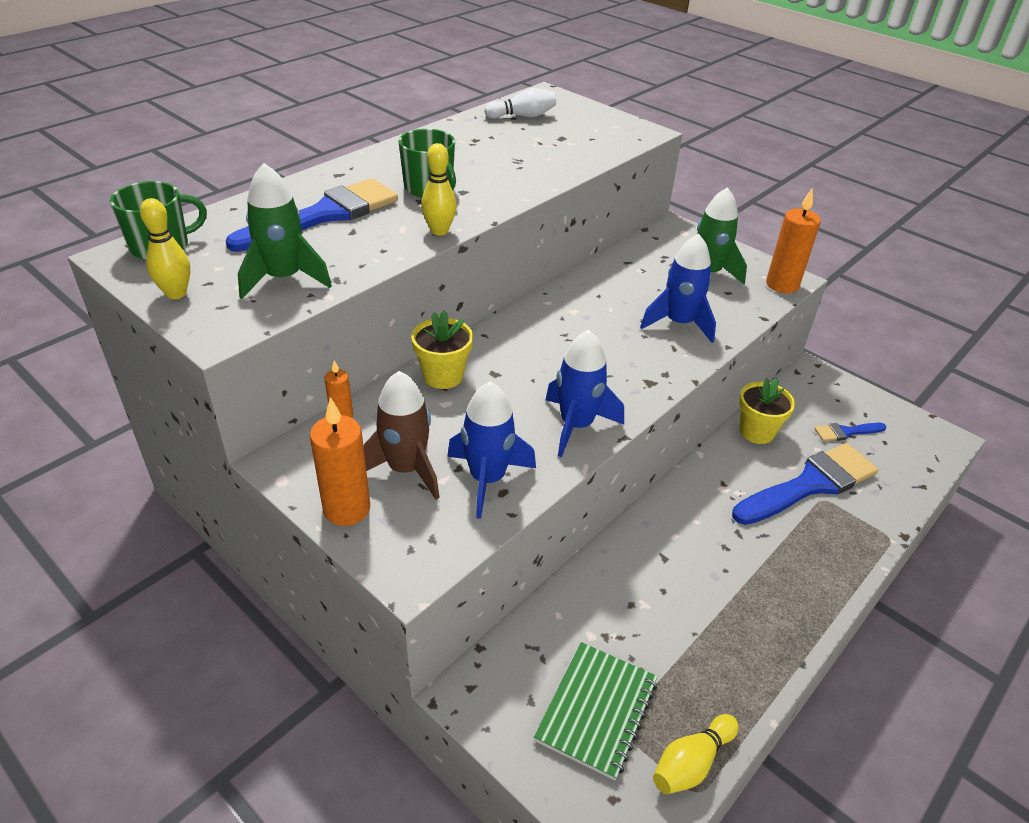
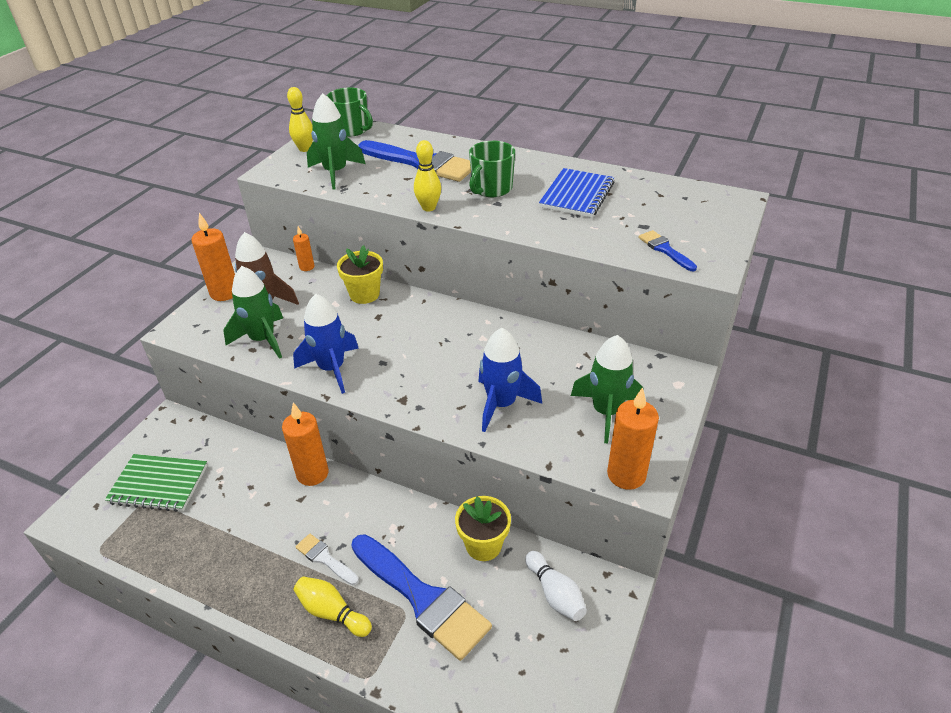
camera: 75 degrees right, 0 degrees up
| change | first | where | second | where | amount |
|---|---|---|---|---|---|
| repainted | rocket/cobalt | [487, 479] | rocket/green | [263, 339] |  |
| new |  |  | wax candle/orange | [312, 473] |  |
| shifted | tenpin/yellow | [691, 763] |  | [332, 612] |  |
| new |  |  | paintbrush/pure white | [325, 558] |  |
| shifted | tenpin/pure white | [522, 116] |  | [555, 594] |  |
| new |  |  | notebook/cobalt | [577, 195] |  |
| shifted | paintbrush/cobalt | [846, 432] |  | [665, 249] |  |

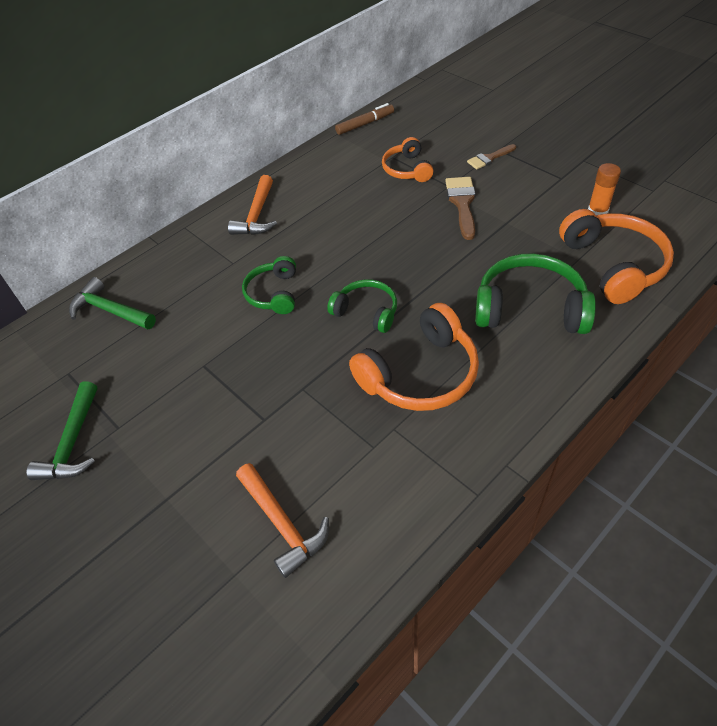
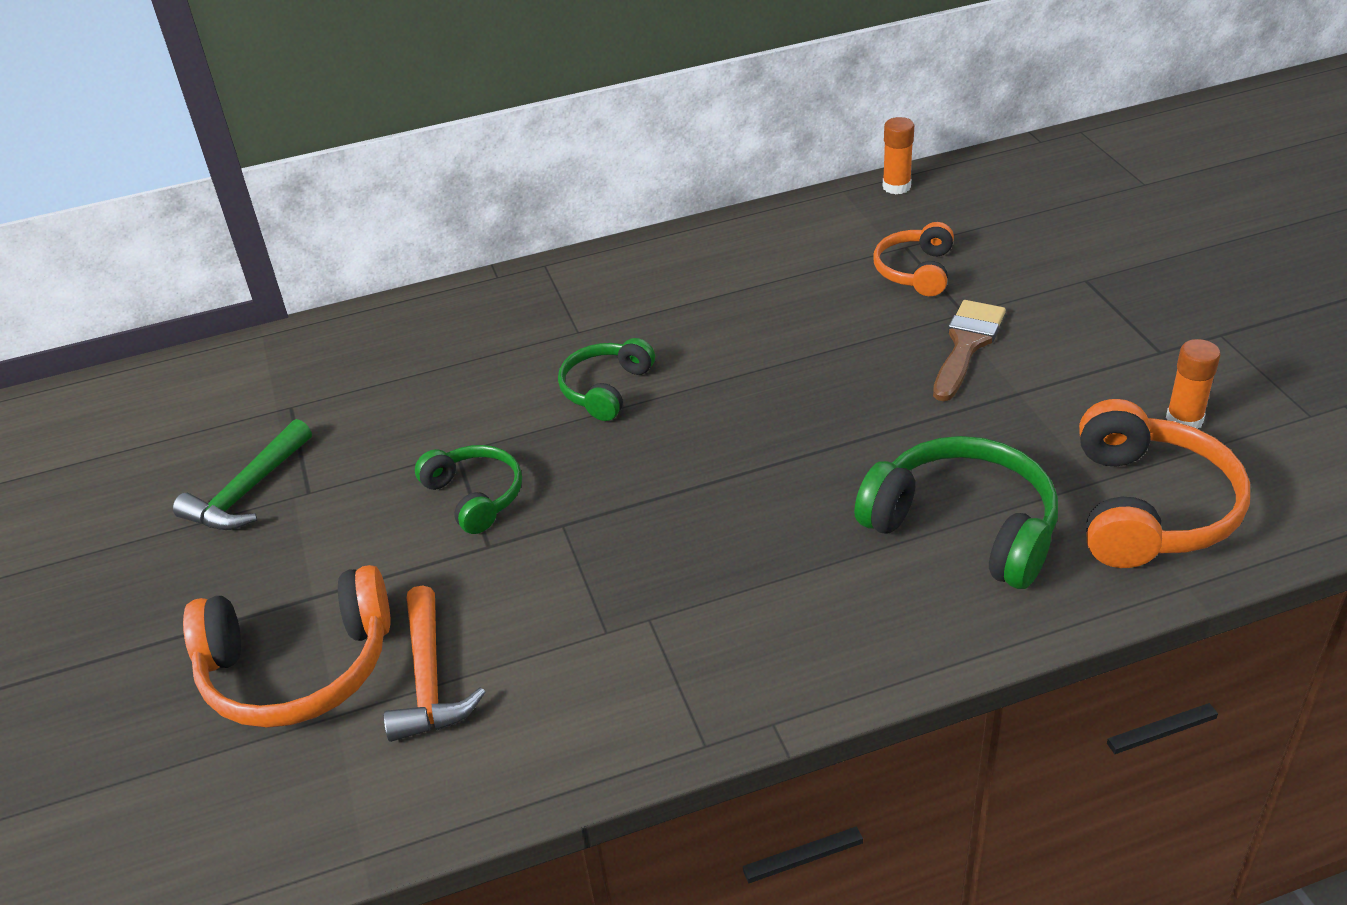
camera: 25 degrees right, 10 degrees down
| change | first | where | second | where | amount |
|---|---|---|---|---|---|
| shifted | headset/orange | [420, 374] |  | [298, 668] |  |
| shifted | headset/green | [366, 312] |  | [475, 496] |  |
| swapped | marker pen/dark brown | [365, 124] | glue stick/orange | [896, 187] |  |
| gone | hammer/green | [110, 310] |  |  |  |
| gone | hammer/orange | [257, 215] |  |  |  |
| gone | paintbrush/dark brown | [489, 158] |  |  |  |

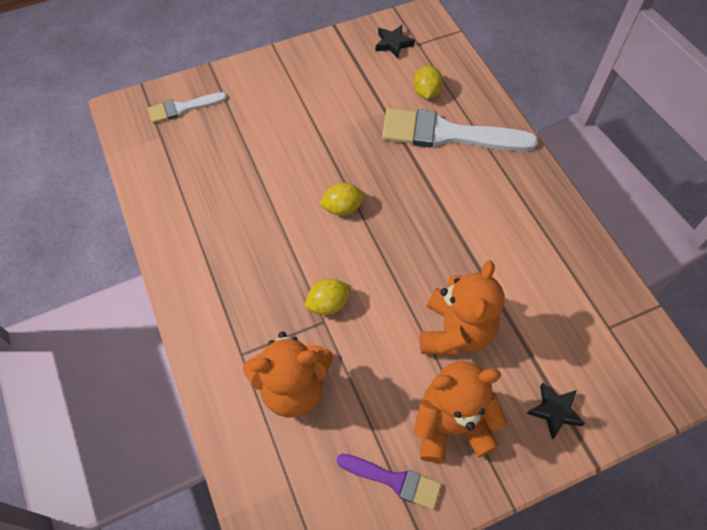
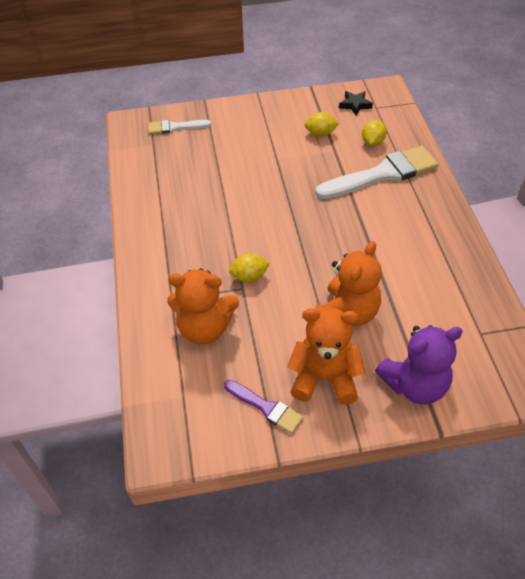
camera: 15 degrees right, 10 degrees down
| change | first | where | second | where | amount |
|---|---|---|---|---|---|
| shifted | citrus fruit/yellow | [342, 208] |  | [320, 133] |  |
| rotated | paintbrush/pure white | [448, 134] |  | [382, 174] | 135 degrees clockwise |
| swapped | five-pointed star/jet-black | [554, 411] | stuffed bear/violet | [414, 385] |  |

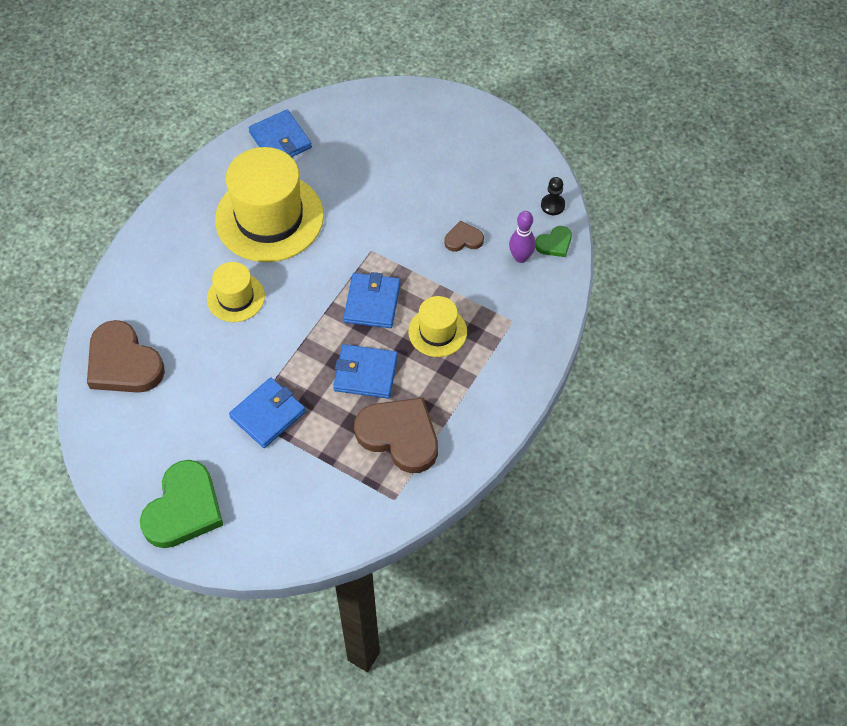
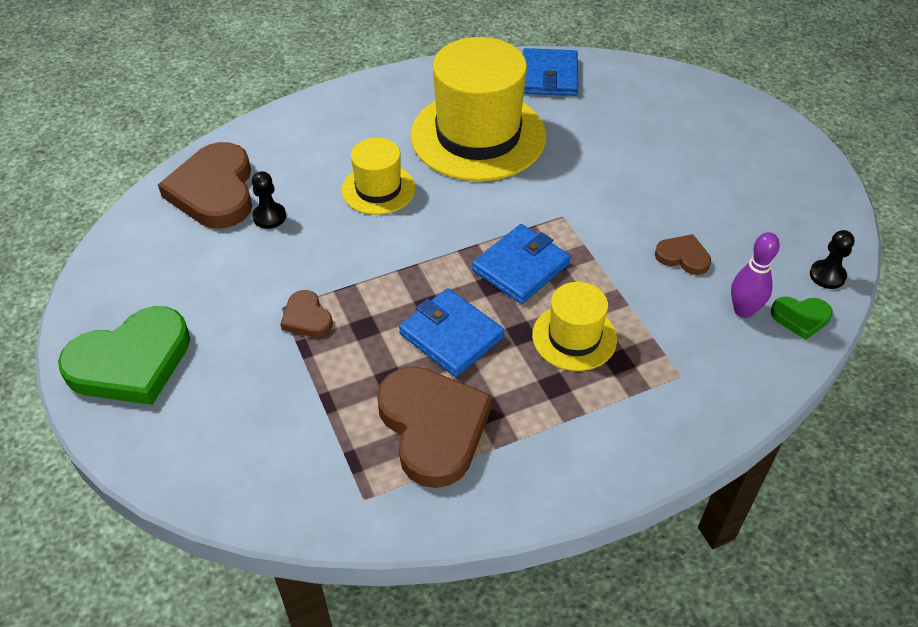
camera: 35 degrees right, 10 degrees down
| change | first | where | second | where | amount |
|---|---|---|---|---|---|
| new |  |  | pawn/jet-black | [269, 217] |  |
| swapped | wallet/cobalt | [268, 414] | heart shape/dark brown | [306, 317] |  |

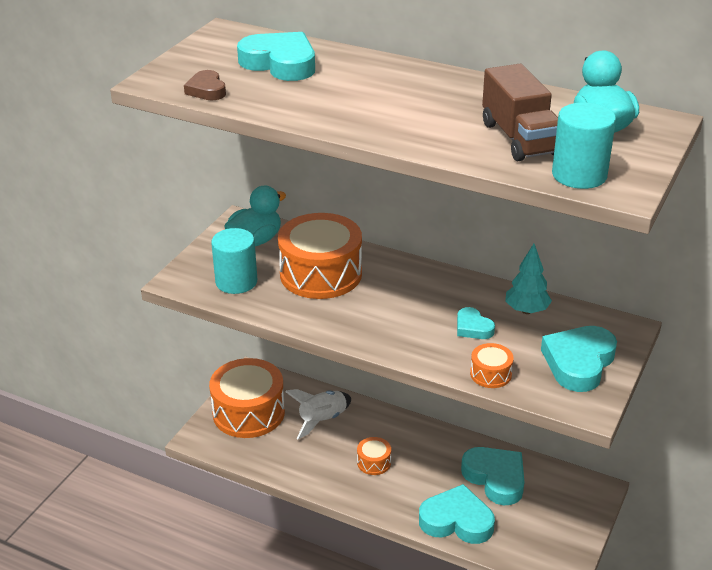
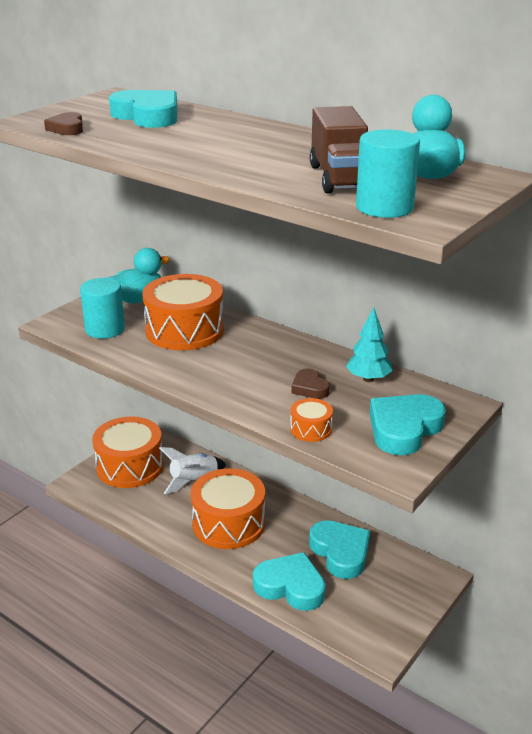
camera: 10 degrees right, 5 degrees down
| change | first | where | second | where | amount |
|---|---|---|---|---|---|
| scaled | drum/orange | [374, 462] |  | [228, 523] | x2.24 |
| repainted | heart shape/turquoise | [473, 327] | heart shape/dark brown | [309, 388] |  |

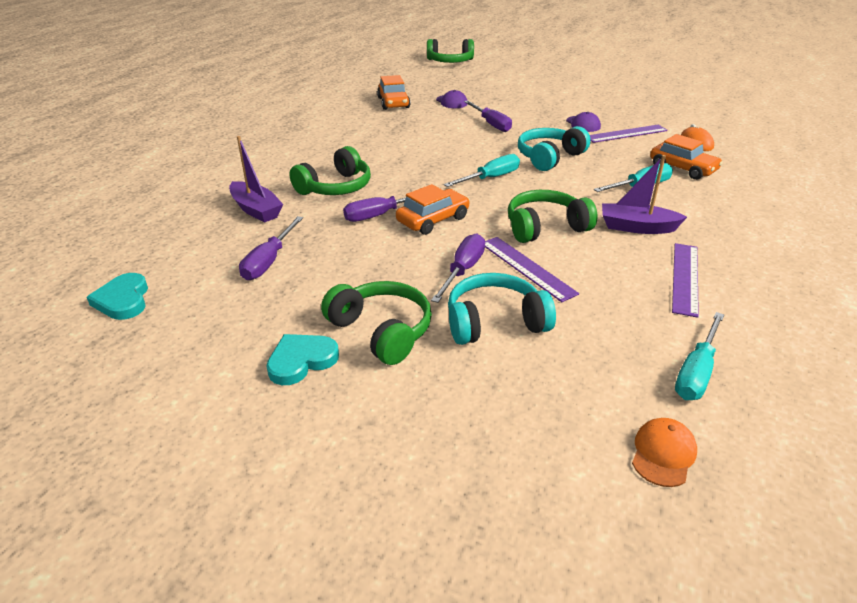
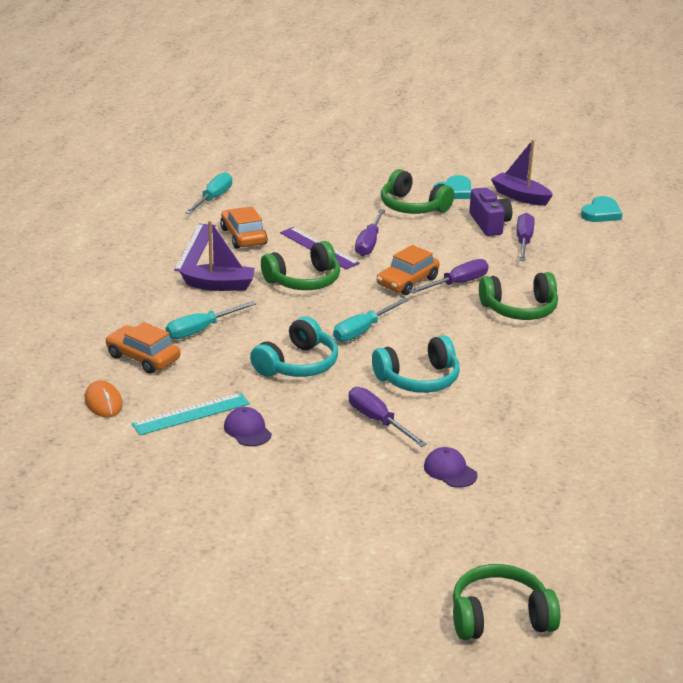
camera: 170 degrees right, 5 degrees down
| change | first | where | second | where | amount |
|---|---|---|---|---|---|
| repainted | ruler/violet | [626, 133] | ruler/turquoise | [191, 414] |  |
| shifted | toy car/orange | [393, 103] |  | [243, 236] |  |
| shifted | headset/turquoise | [495, 322] |  | [419, 379] |  |
| new |  |  | camera/violet | [489, 224] |  |
| rotated | headset/green | [335, 187] |  | [520, 309] | 135 degrees counterclockwise |
| shifted | toy boat/violet | [256, 210] |  | [520, 196] |  |
| rotated | heart shape/turquoise | [123, 300] |  | [601, 213] | 60 degrees clockwise |
| gone | peaked cap/orange | [663, 454] |  |  |  |

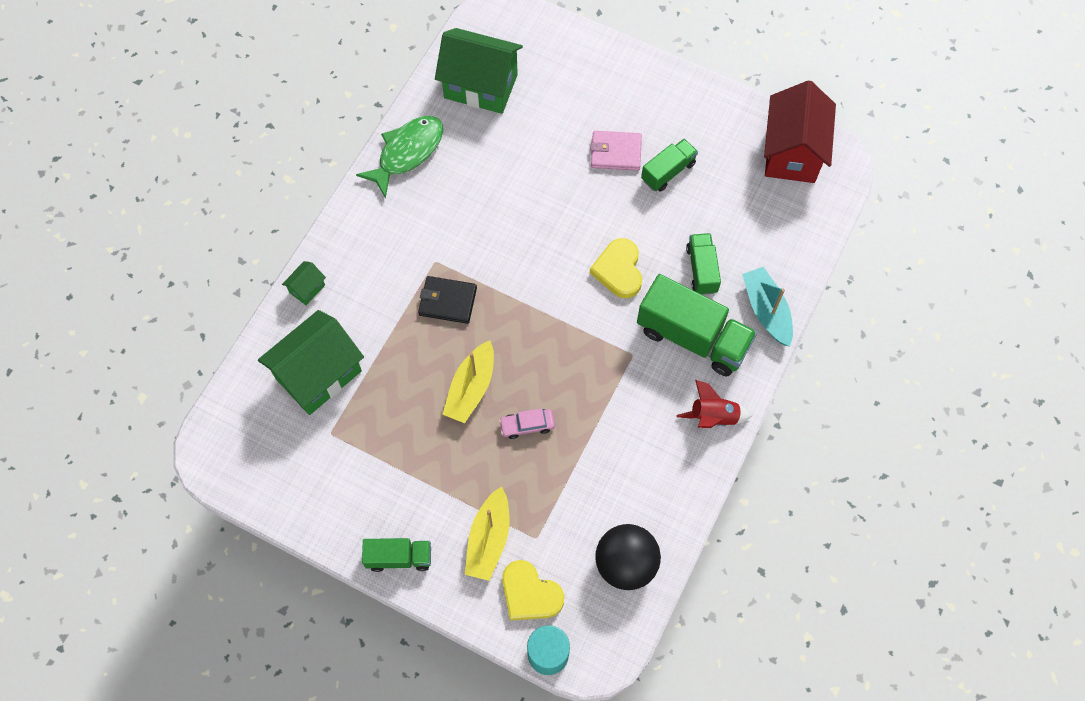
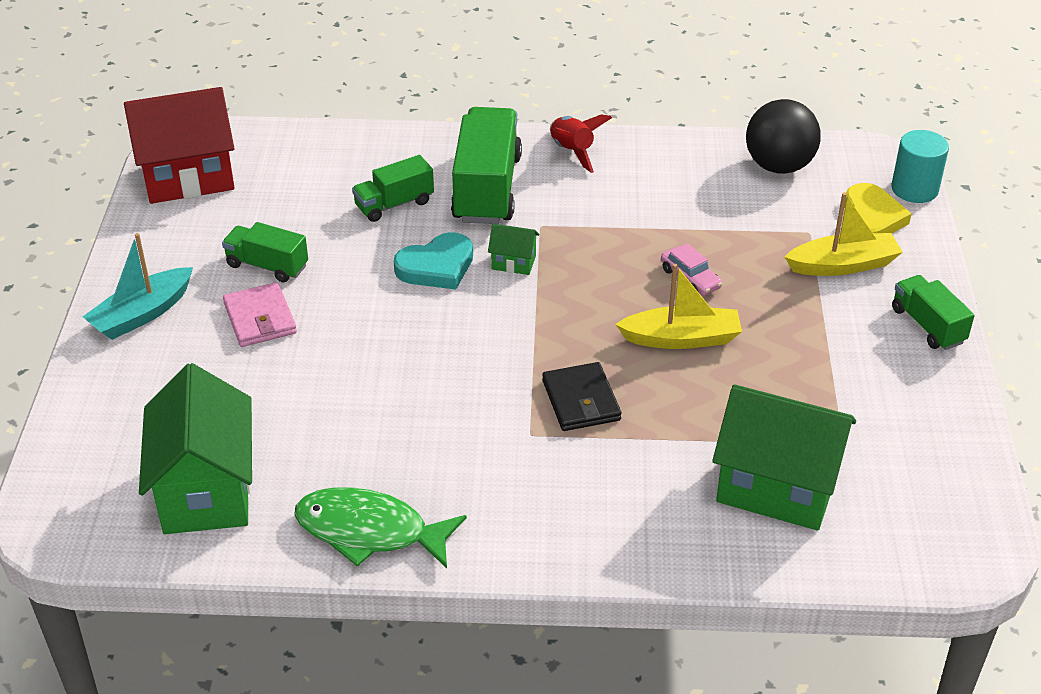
camera: 115 degrees left, 25 degrees down
| change | first | where | second | where | amount |
|---|---|---|---|---|---|
| shifted | toy boat/turquoise | [766, 310] |  | [142, 314] |  |
| repainted | heart shape/yellow | [618, 270] | heart shape/turquoise | [436, 266] |  |
| shifted | toy house/green | [307, 289] |  | [513, 263] |  |

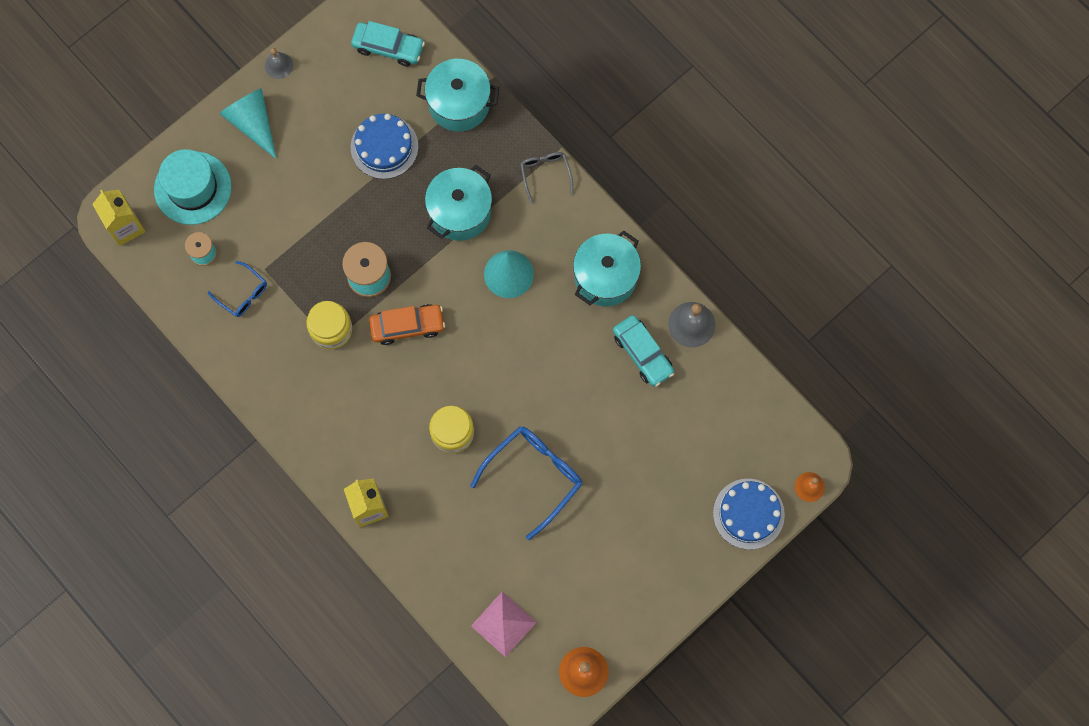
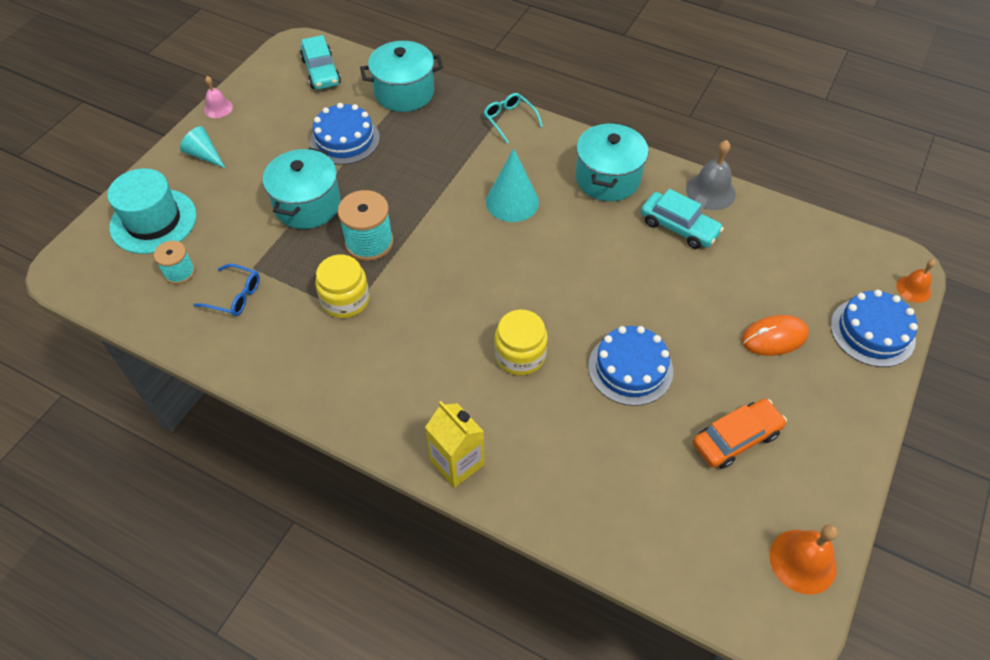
camera: 20 degrees left, 20 degrees down
| change | first | where | second | where | amount |
|---|---|---|---|---|---|
| scaled | cone shape/turquoise | [253, 123] |  | [204, 155] | x0.63 |
| repainted | hand bell/gray | [278, 65] | hand bell/rose-pink | [218, 108] |  |
| shifted | stockpot/turquoise | [460, 212] |  | [307, 205] |  |
| rotated | toy car/turquoise | [388, 47] |  | [321, 71] | 75 degrees clockwise |
| repainted | spectacles/gray | [545, 174] | spectacles/turquoise | [509, 120] |  |
| swapped | spectacles/cobalt | [534, 476] | gateau/cobalt | [630, 368] |  |
| shifted | toy car/orange | [407, 326] |  | [736, 439] |  |
| new |  |  | computer mouse/orange | [774, 337] |  |
| gone | carton/yellow | [125, 227] |  |  |  |
| gone | pyramid/rose-pink | [503, 624] |  |  |  |

